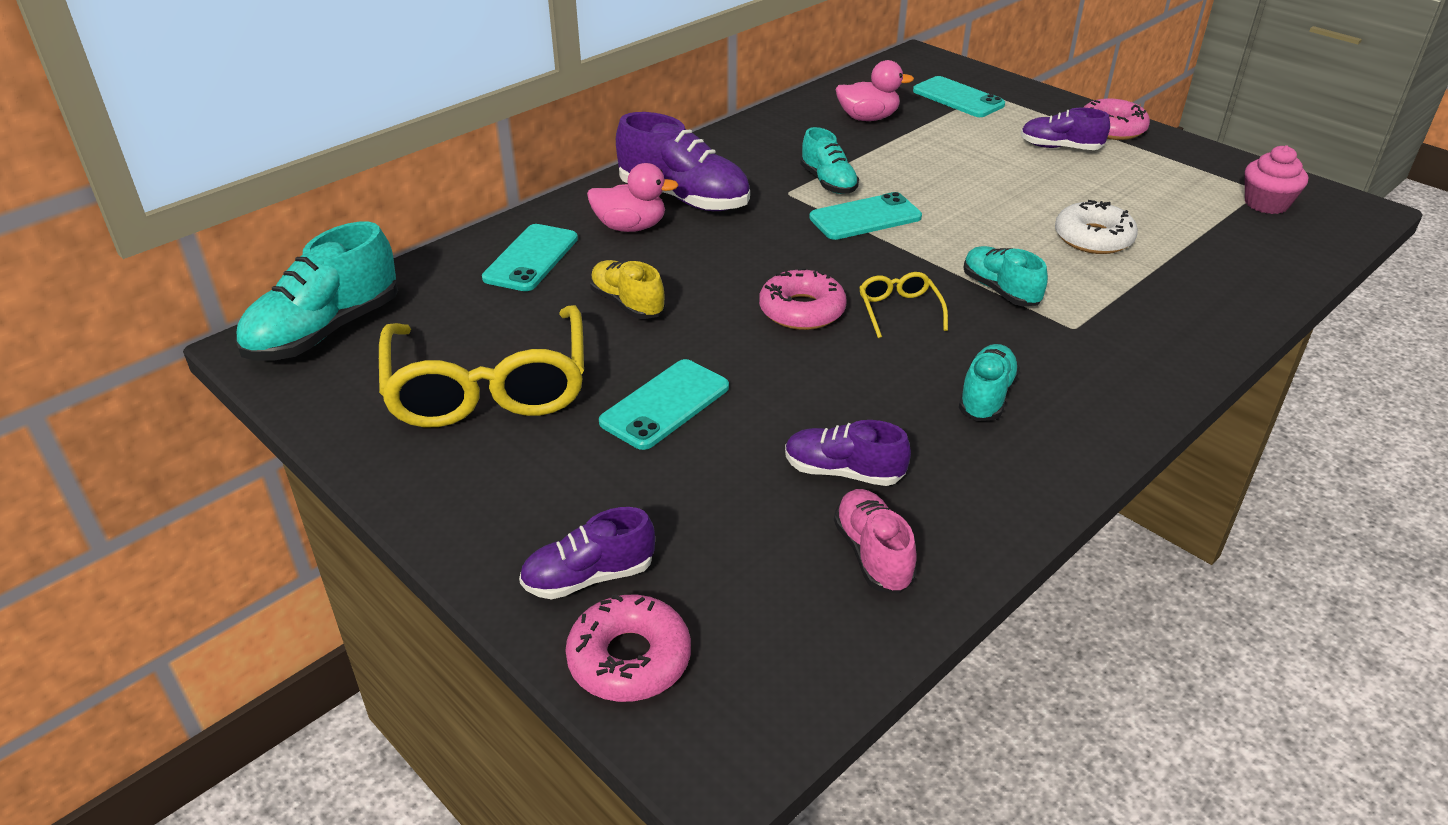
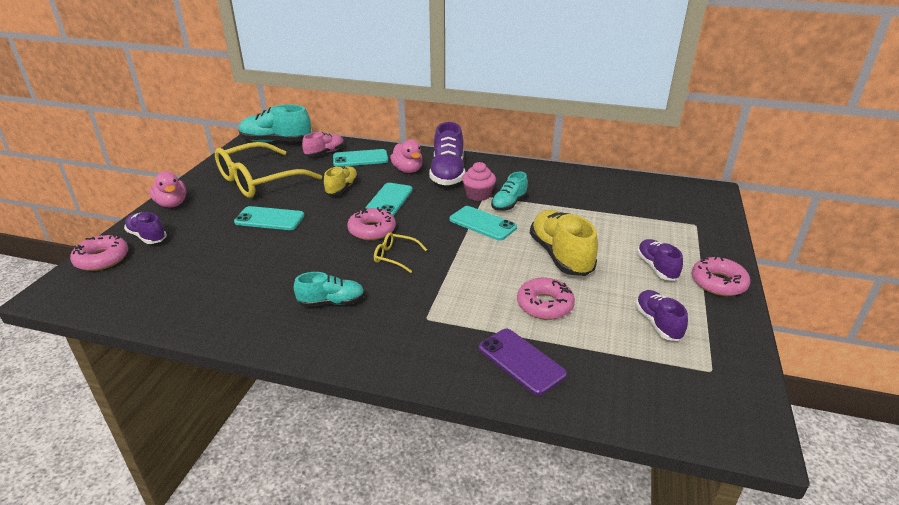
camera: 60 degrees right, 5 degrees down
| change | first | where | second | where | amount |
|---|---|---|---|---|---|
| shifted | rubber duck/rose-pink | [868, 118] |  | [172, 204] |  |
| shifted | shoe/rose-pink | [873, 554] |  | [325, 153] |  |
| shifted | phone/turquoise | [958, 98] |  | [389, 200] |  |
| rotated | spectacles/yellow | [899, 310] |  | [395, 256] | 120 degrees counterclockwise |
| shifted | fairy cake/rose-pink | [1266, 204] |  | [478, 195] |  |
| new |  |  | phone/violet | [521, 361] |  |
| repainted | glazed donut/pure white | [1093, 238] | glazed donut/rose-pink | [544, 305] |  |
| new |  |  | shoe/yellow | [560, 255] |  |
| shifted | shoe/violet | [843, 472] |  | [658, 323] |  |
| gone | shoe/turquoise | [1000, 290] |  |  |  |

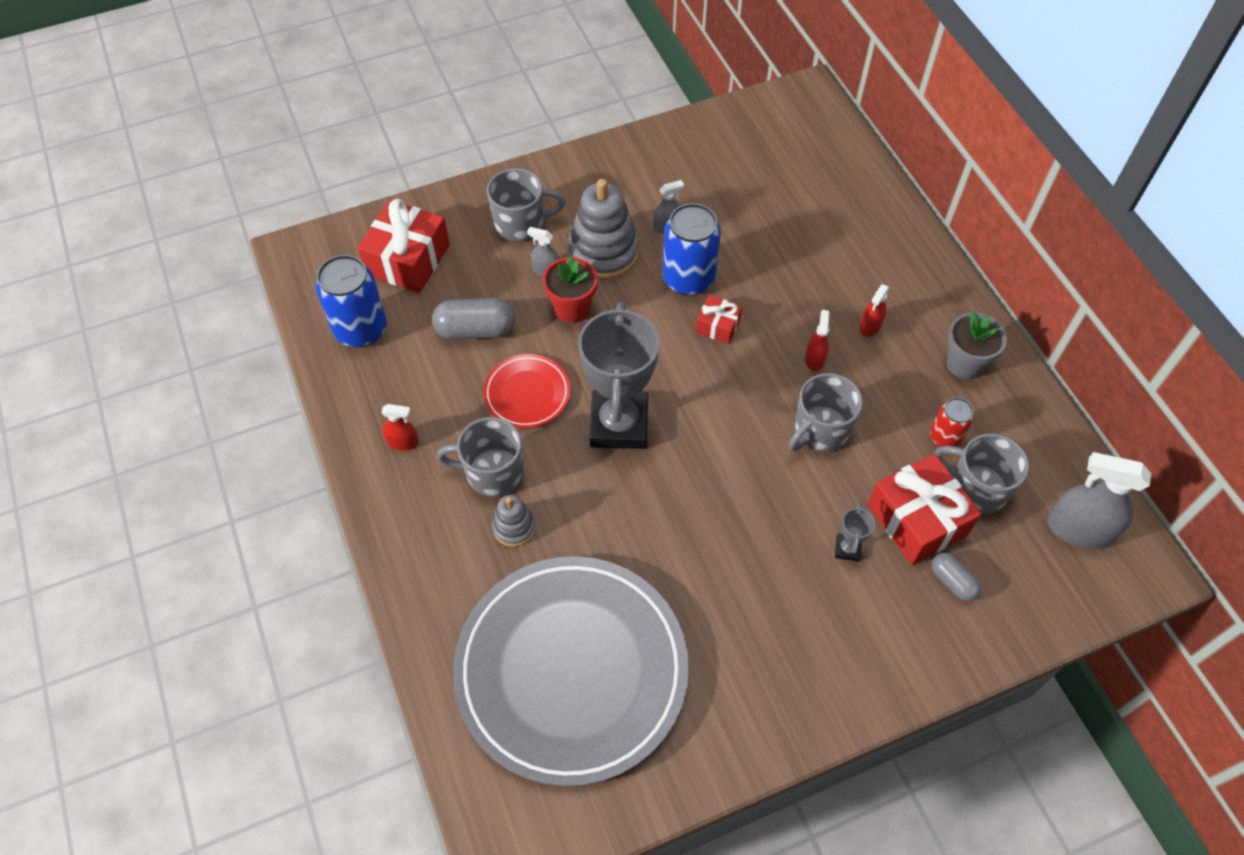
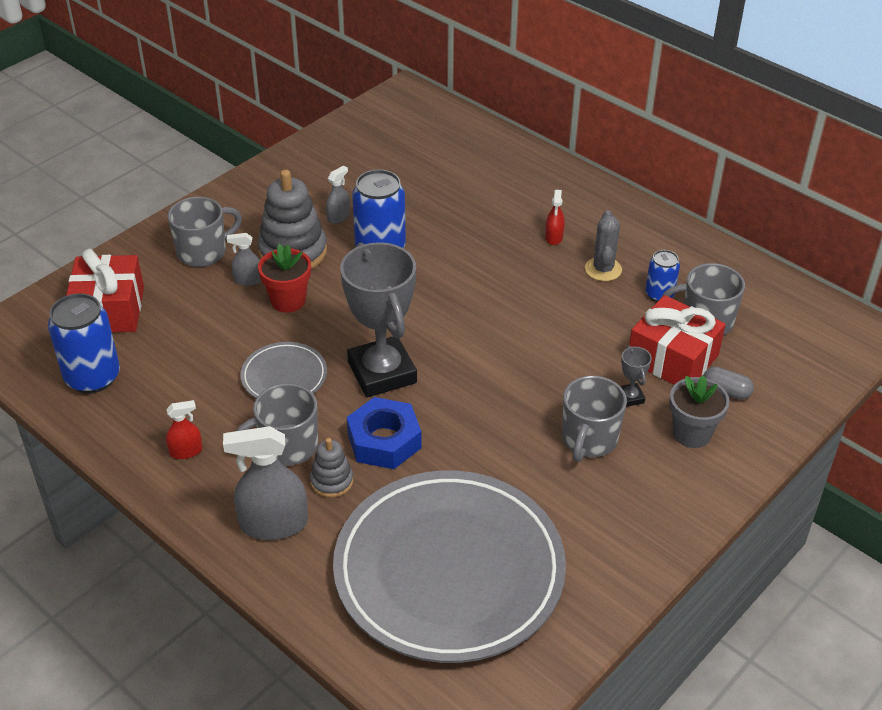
camera: 25 degrees left, 15 degrees down
| change | first | where | second | where | amount |
|---|---|---|---|---|---|
| shifted | sprayer/gray | [1079, 529] |  | [273, 524] |  |
| repainted | dinner plate/scarlet | [527, 393] | dinner plate/gray | [284, 376] |  |
| new |  |  | hexagon nut/cobalt | [384, 441] |  |
| shifted | tea mug/gray | [820, 431] |  | [589, 440] |  |
| new |  |  | cactus/gray | [603, 269] |  |
| repainted | can/scarlet | [945, 437] | can/cobalt | [659, 294] |  |
| shifted | plant pot/gray | [964, 364] |  | [692, 433] |  |
| gone | pill shape/gray | [476, 330] |  |  |  |
| gone | wrapped gift/scarlet | [718, 326] |  |  |  |
| gone | sprayer/scarlet | [814, 359] |  |  |  |

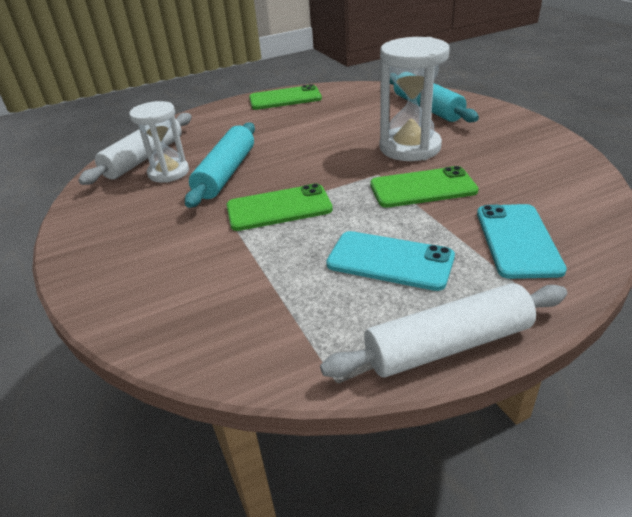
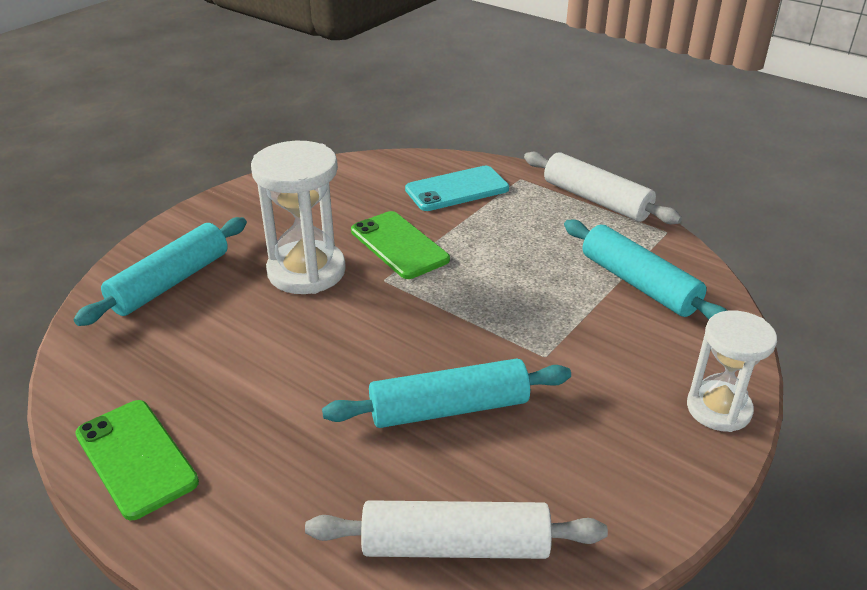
camera: 120 degrees left, 0 degrees up
| change | first | where | second | where | amount |
|---|---|---|---|---|---|
| new |  |  | rolling pin/turquoise | [639, 284] |  |
| shifted | sand timer/pure white | [168, 172] |  | [718, 409] |  |
| gone | phone/green | [279, 208] |  |  |  |
| gone | phone/turquoise | [390, 260] |  |  |  |

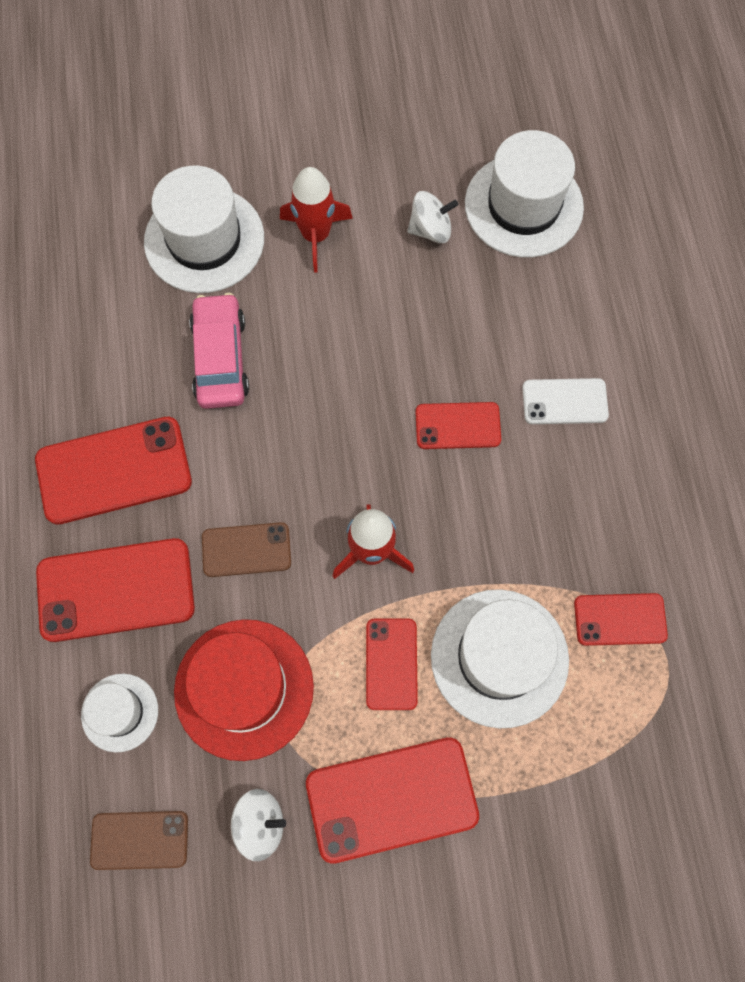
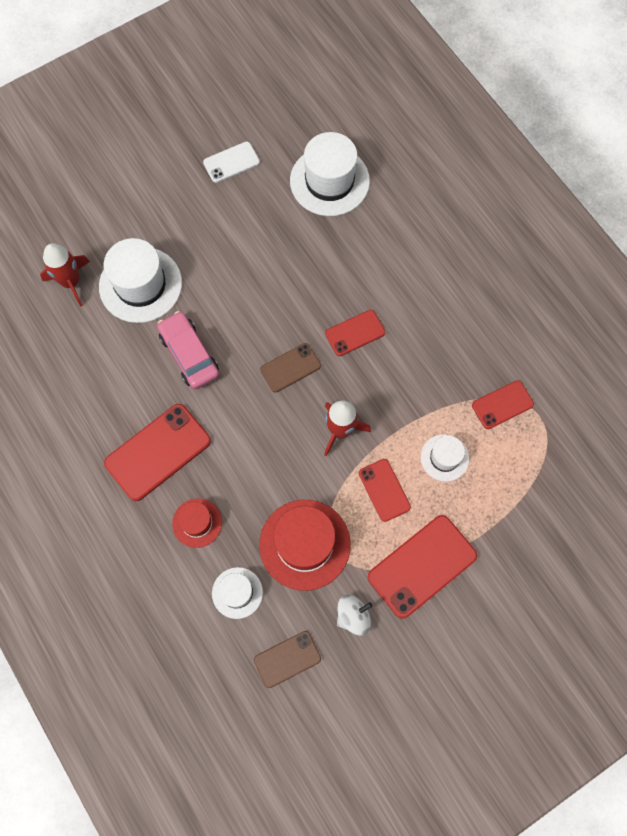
camera: 25 degrees left, 0 degrees up
| change | first | where | second | where | amount |
|---|---|---|---|---|---|
| shifted | rocket/scarlet | [316, 235] |  | [71, 282] |  |
| swapped | phone/scarlet | [116, 590] | hat/scarlet | [197, 523] |  |
| shifted | phone/pure white | [564, 402] |  | [231, 162] |  |
| shifted | phone/dark brown | [246, 550] |  | [290, 367] |  |
| scaled | hat/pure white | [499, 657] |  | [444, 458] | x0.55 |
| gone | whirligig/pure white | [430, 229] |  |  |  |

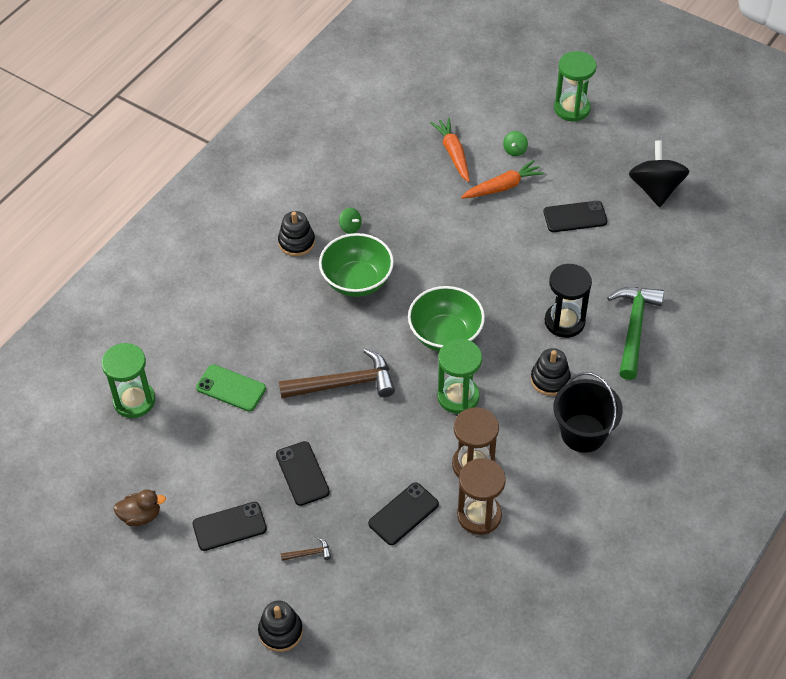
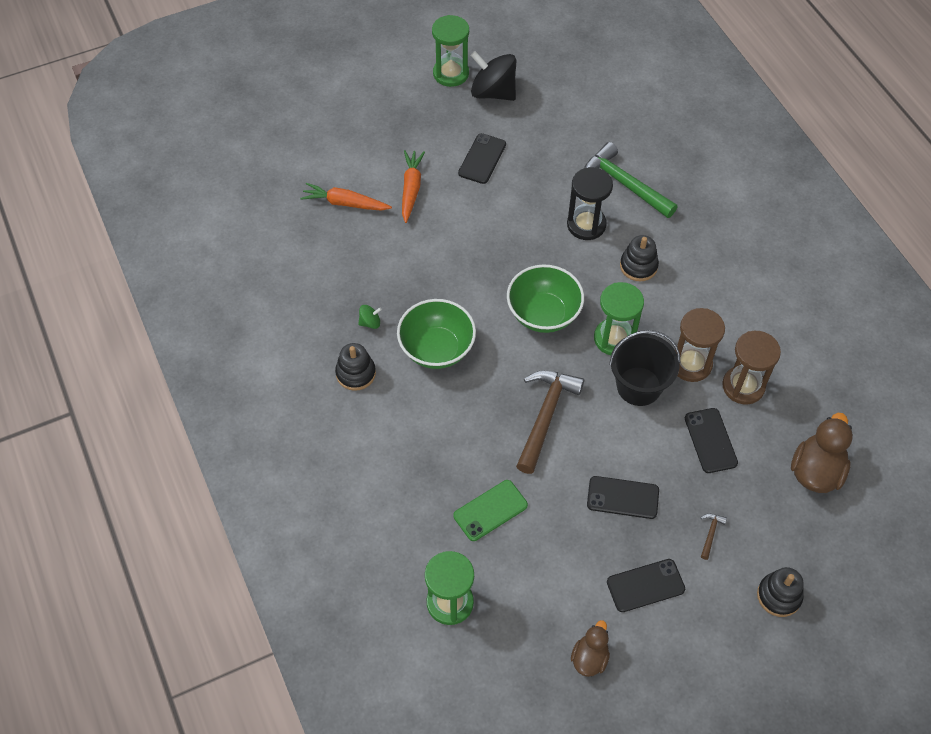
camera: 60 degrees left, 5 degrees up
| change | first | where | second | where | amount |
|---|---|---|---|---|---|
| shifted | sand timer/green | [572, 108] |  | [451, 73] |  |
| rotated | phone/jet-black | [229, 526] |  | [645, 585] | 60 degrees clockwise |
| shifted | pail/jet-black | [583, 433] |  | [639, 386] |  |
| new |  |  | rubber duck/dark brown | [816, 471] |  |
| gone | whirligig/green | [515, 150] |  |  |  |

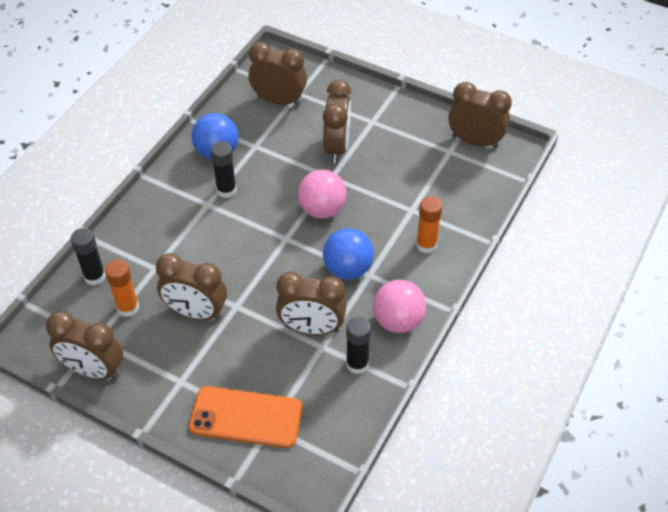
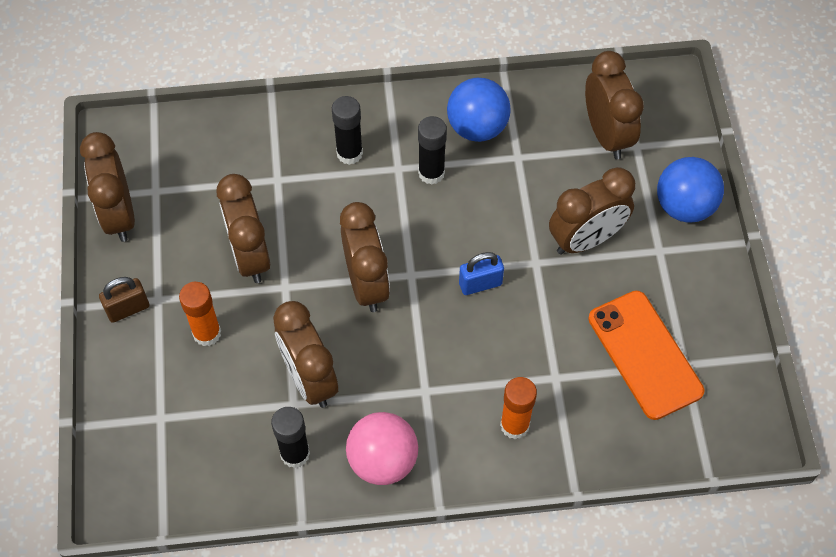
camera: 55 degrees right, 10 degrees up
| change | first | where | second | where | amount |
|---|---|---|---|---|---|
| new |  |  | small lock/dark brown | [128, 309] |  |
| shifted | glue stick/orange | [128, 308] |  | [207, 333] |  |
| shifted | glue stick/jet-black | [95, 276] |  | [349, 153] |  |
| shifted | clock/dark brown | [475, 141] |  | [366, 283] |  |
| swapped | sphere/rose-pink | [322, 209] | small lock/cobalt | [480, 284] |  |
| shifted | phone/orange | [246, 417] |  | [645, 354] |  |
| shifted | sphere/cobalt | [348, 269] |  | [684, 206] |  |

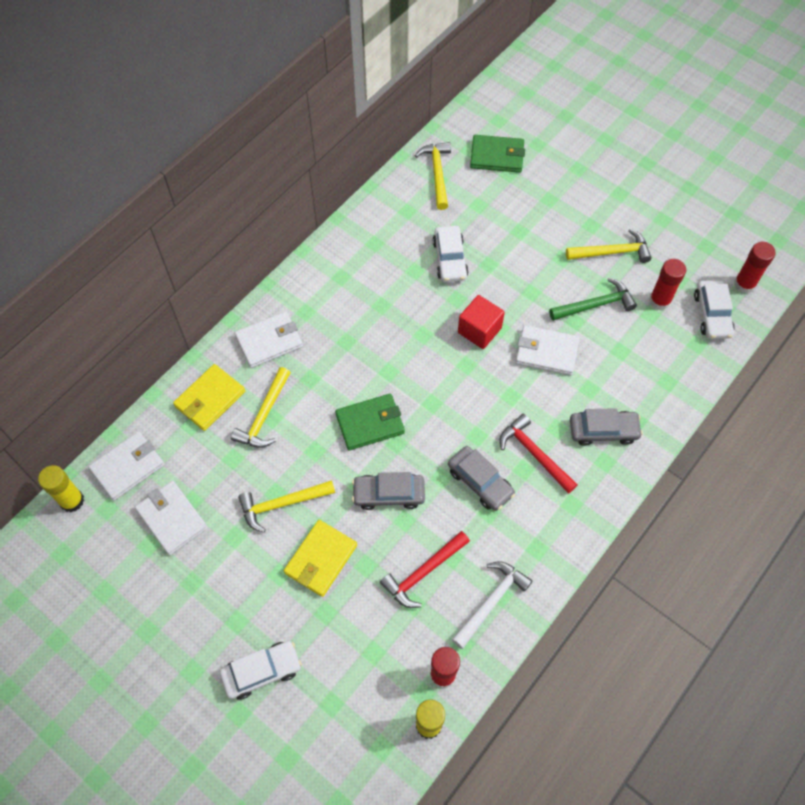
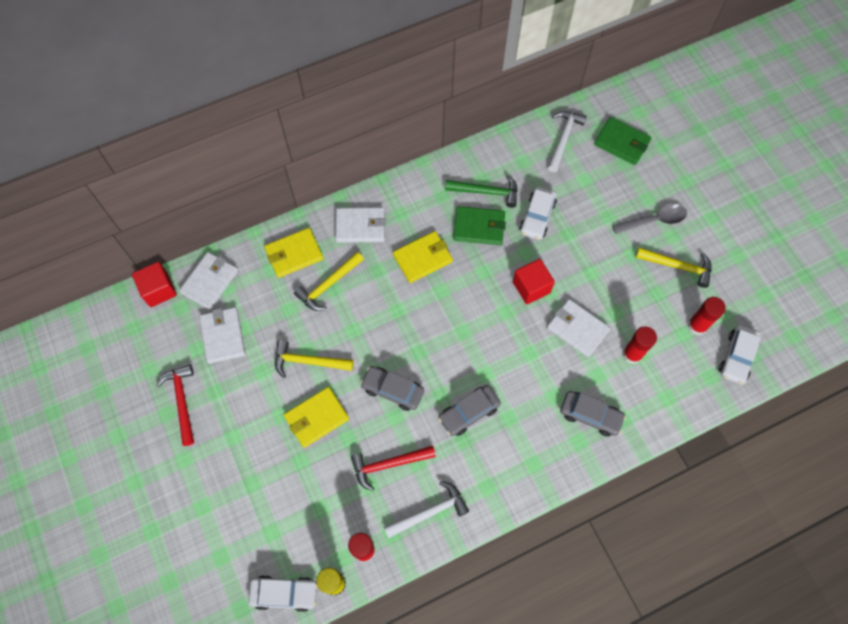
camera: 25 degrees right, 5 degrees up
| change | first | where | second | where | amount |
|---|---|---|---|---|---|
| swapped | glue stick/yellow | [72, 501] | block/scarlet | [159, 290] |  |
| shifted | hammer/scarlet | [534, 454] |  | [182, 401] |  |
| rotated | wallet/pure white | [128, 467] |  | [210, 282] | 45 degrees counterclockwise |
| shifted | toy car/pure white | [262, 671] |  | [284, 593] |  |
| new |  |  | wallet/yellow | [423, 258] |  |
| rotated | toy car/gray | [480, 482] |  | [469, 412] | 75 degrees clockwise |
| shifted | hammer/green | [595, 305] |  | [486, 192] |  |
| shifted | wallet/green | [370, 423] |  | [479, 227] |  |
| repainted | hammer/yellow | [437, 174] | hammer/pure white | [563, 139] |  |
| new |  |  | tablespoon/gray | [654, 220] |  |
| shifted | glue stick/scarlet | [744, 284] |  | [632, 354] |  |

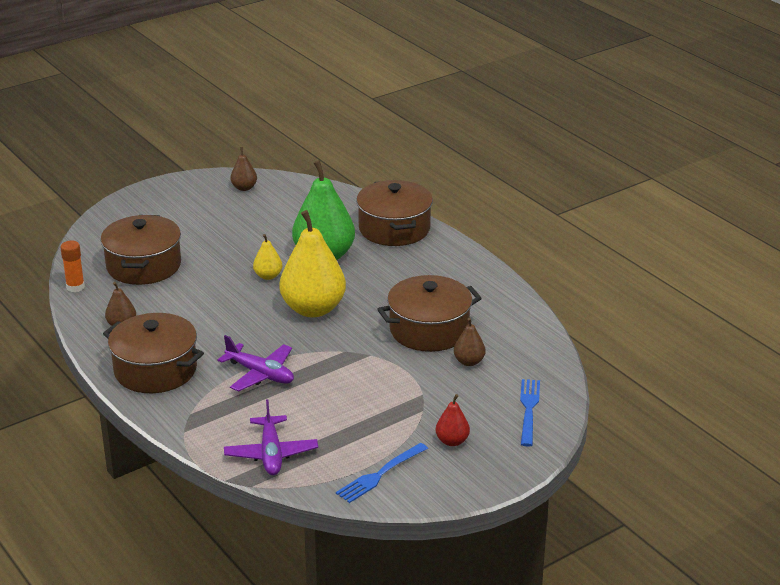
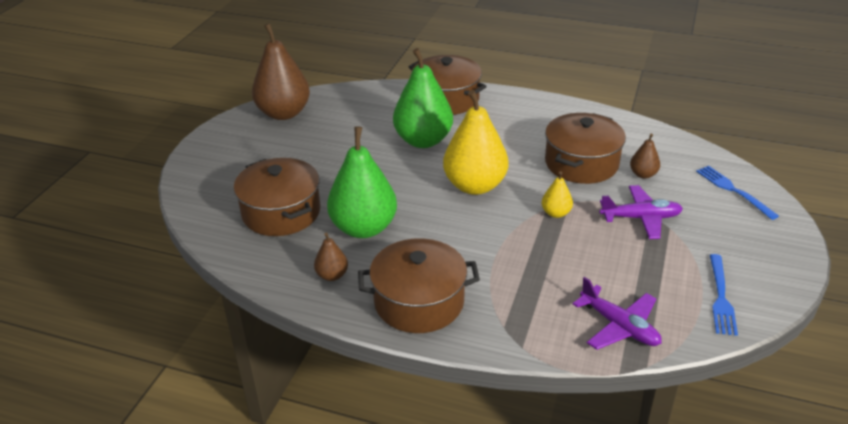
camera: 35 degrees left, 5 degrees up
| change | first | where | second | where | amount |
|---|---|---|---|---|---|
| scaled | toy pear/dark brown | [244, 188] |  | [284, 113] | x2.18 |
| new |  |  | toy pear/green | [364, 228] |  |
| shifted | toy pear/yellow | [268, 276] |  | [556, 213] |  |
| shifted | toy plane/violet | [260, 374] |  | [641, 218] |  |
| gone | glue stick/orange | [75, 287] |  |  |  |
| gone | toy pear/scarlet | [452, 441] |  |  |  |

